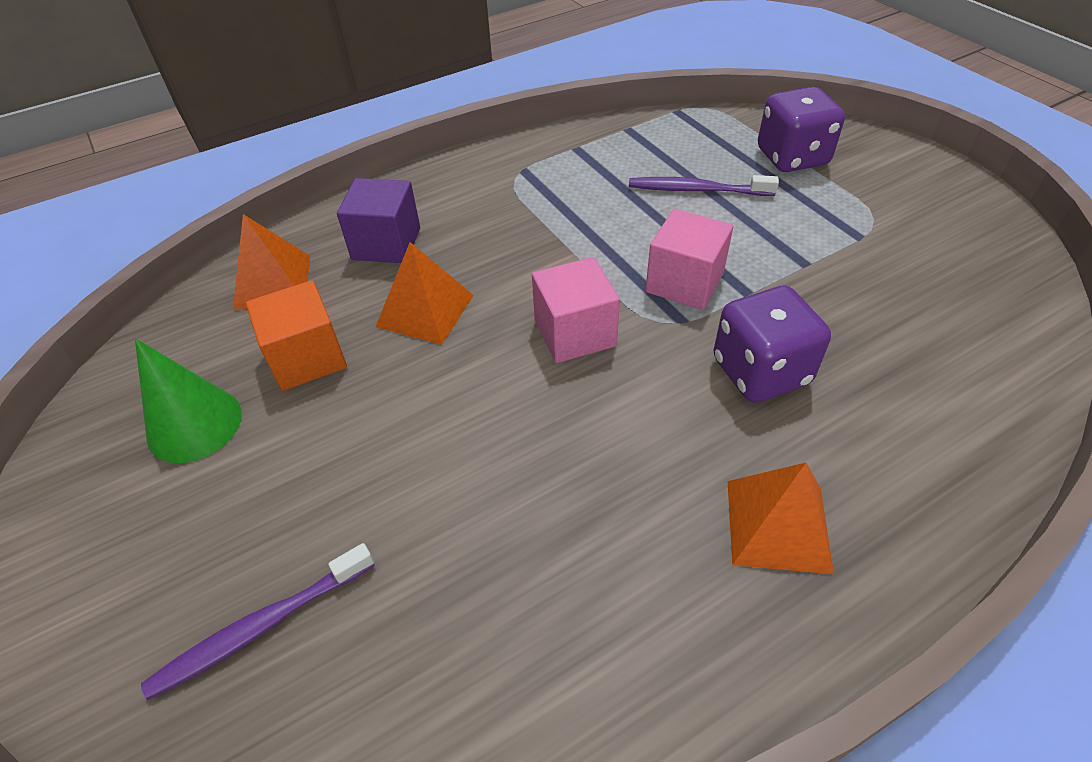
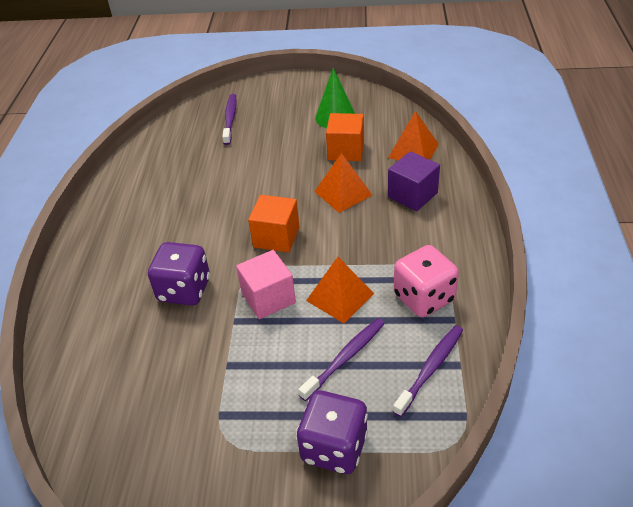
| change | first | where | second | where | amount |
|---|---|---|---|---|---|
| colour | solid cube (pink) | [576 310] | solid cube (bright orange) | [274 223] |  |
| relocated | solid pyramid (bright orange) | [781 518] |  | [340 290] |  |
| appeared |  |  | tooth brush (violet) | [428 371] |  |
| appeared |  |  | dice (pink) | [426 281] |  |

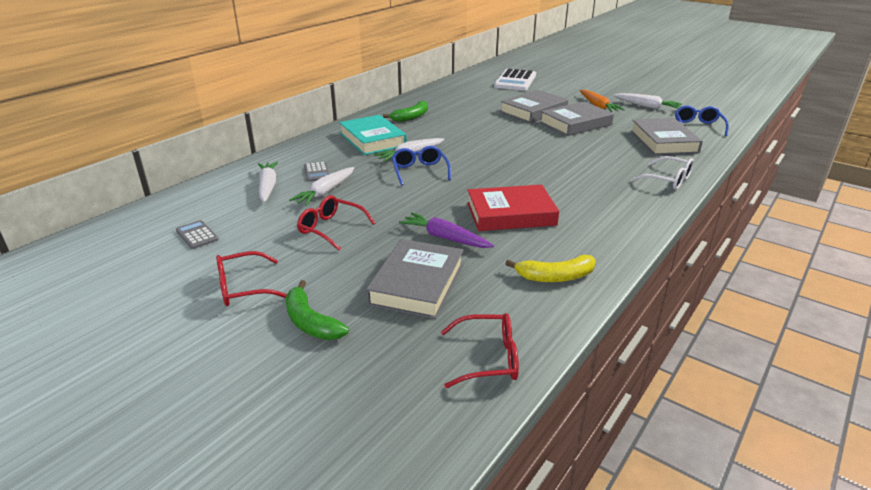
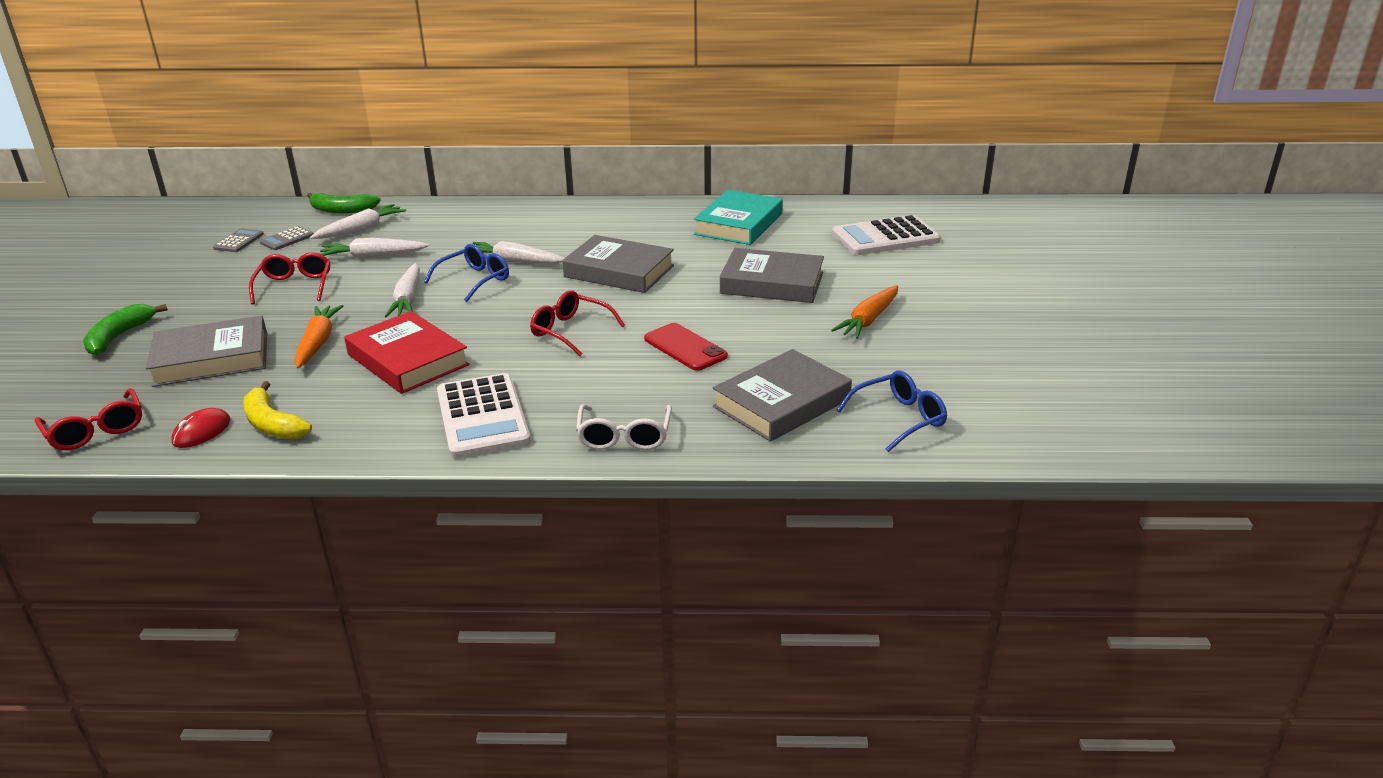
| change | first | where | second | where | amount |
|---|---|---|---|---|---|
| relocated | spectacles (red) | [251 278] |  | [577 323] |  |
| relocated | calculator (grey) | [317 172] |  | [287 238] |  |
| relocated | hardcover (teal) | [373 135] |  | [738 217] |  |
| relocated | banana (leaf-green) | [405 111] |  | [344 203] |  |
| colour | carrot (violet) | [446 230] | carrot (bright orange) | [319 337] |  |
| relocated | hardcover (grey) | [577 118] |  | [618 264] |  |
| relocated | carrot (pure white) | [647 101] |  | [402 290] |  |
| appeared |  |  | PC mouse (red) | [201 428] |  |
| appeared |  |  | calculator (pure white) | [484 416] |  |
| appeared |  |  | mobile phone (red) | [686 347] |  |

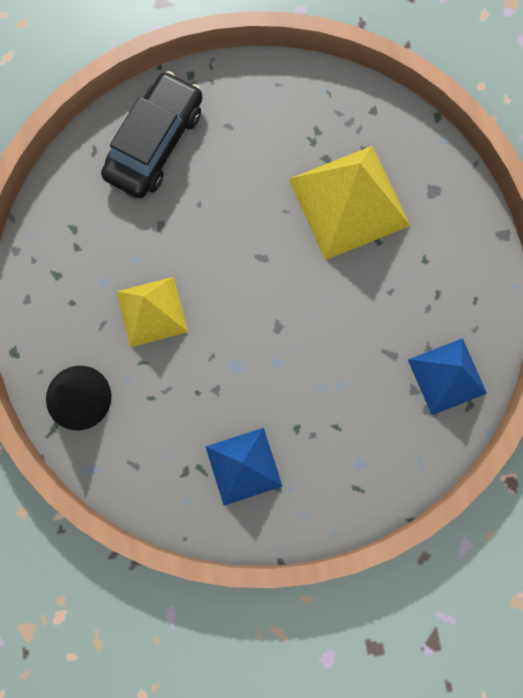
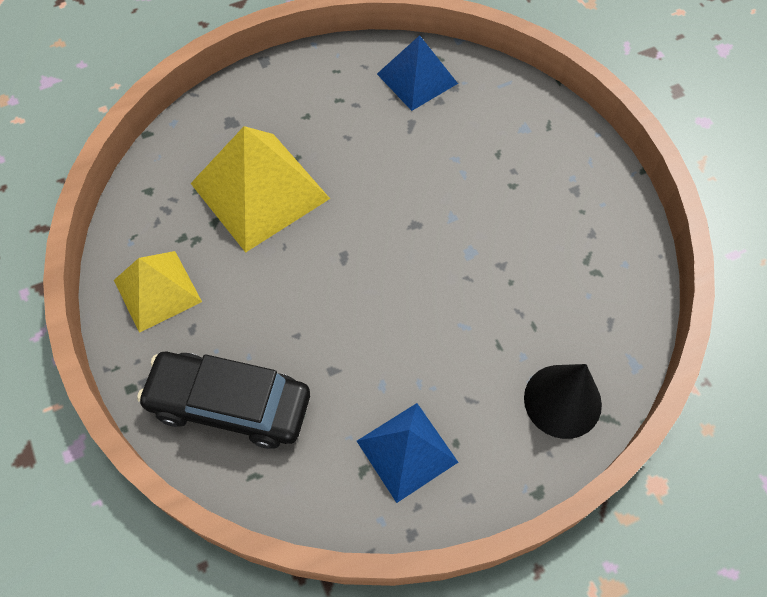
| change | first | where | second | where | amount |
|---|---|---|---|---|---|
| relocated | solid pyramid (golden) | [152 312] |  | [158 292] |  |
| relocated | solid pyramid (blue) | [244 467] |  | [407 453] |  |

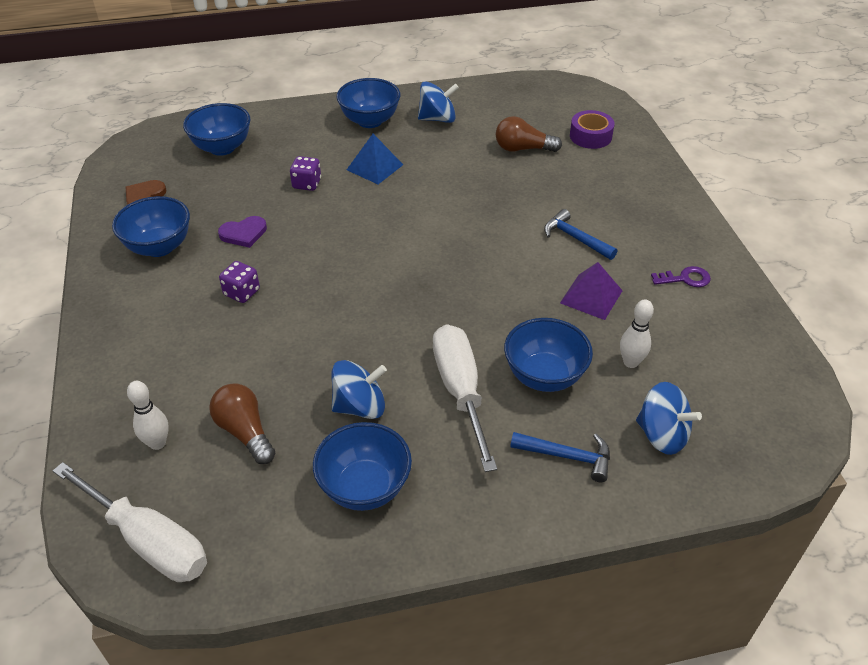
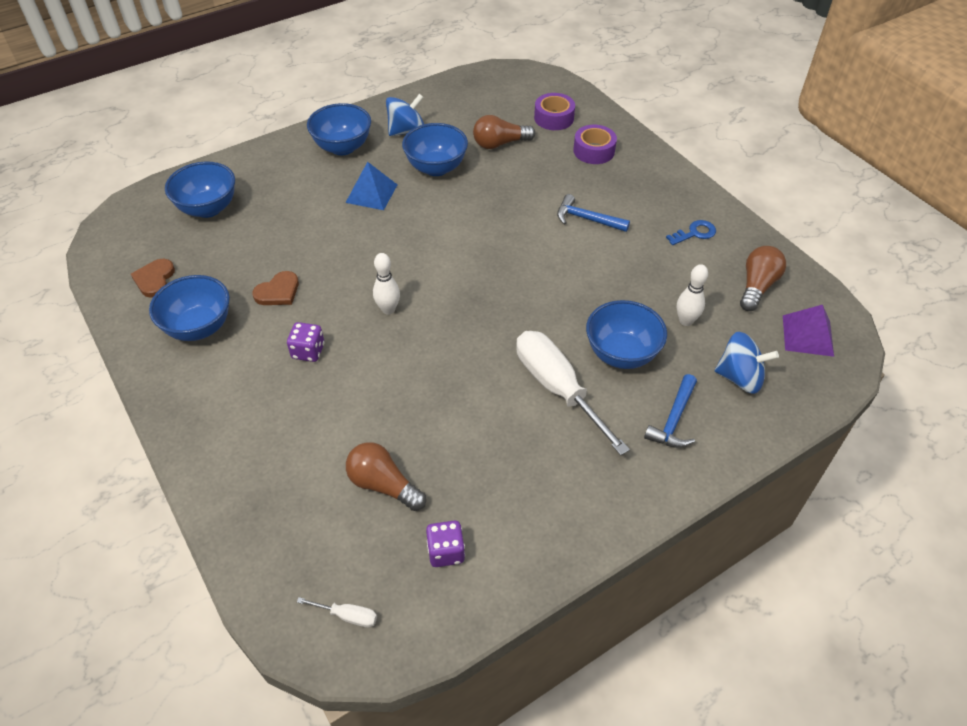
| change | first | where | second | where | amount |
|---|---|---|---|---|---|
| size | flat screwdriver (pure white) | [130 522] |  | [337 612] | x0.41 |
| relocated | bowling pin (pure white) | [148 415] |  | [386 284] |  |
| colour | heart (violet) | [242 232] | heart (dark brown) | [275 288] |  |
| relocated | dice (violet) | [305 173] |  | [445 543] |  |
| relocated | serving bowl (blue) | [362 466] |  | [435 149] |  |
| missing | whirligig (blue) | [359 389] |  |  |  |
| spun | carpenter's hammer (blue) | [560 457] |  | [670 411] | 120 degrees clockwise |
| relocated | solid pyramid (violet) | [591 291] |  | [808 331] |  |
| colour | door key (violet) | [681 276] | door key (blue) | [691 232] |  |
| appeared |  |  | roll of tape (violet) | [595 144] |  |
| appeared |  |  | light bulb (dark brown) | [763 278] |  |

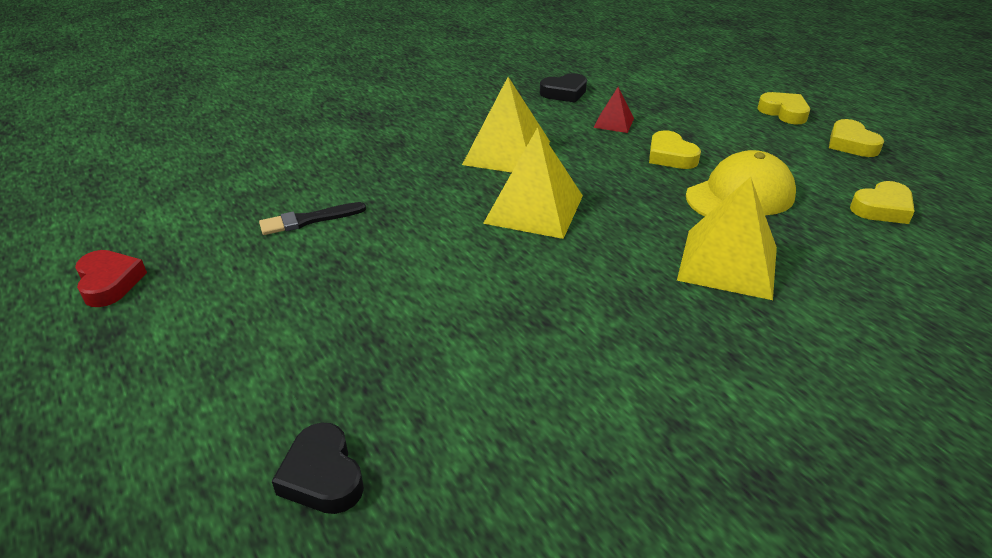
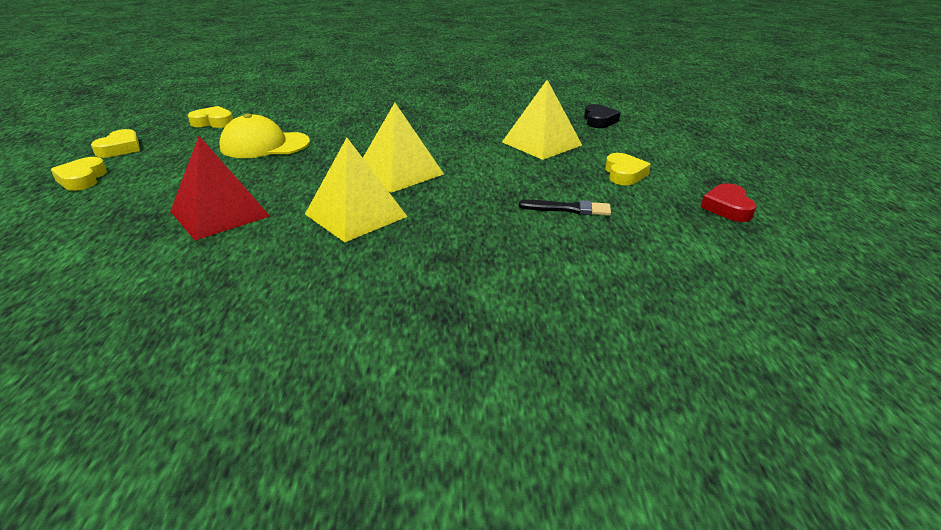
| change | first | where | second | where | amount |
|---|---|---|---|---|---|
| missing | heart (ebony) | [563 87] |  |  |  |
| size | solid pyramid (red) | [613 110] |  | [220 188] | x1.94 |
| relocated | heart (golden) | [675 149] |  | [628 169] |  |
| relocated | solid pyramid (golden) | [727 238] |  | [542 120] |  |

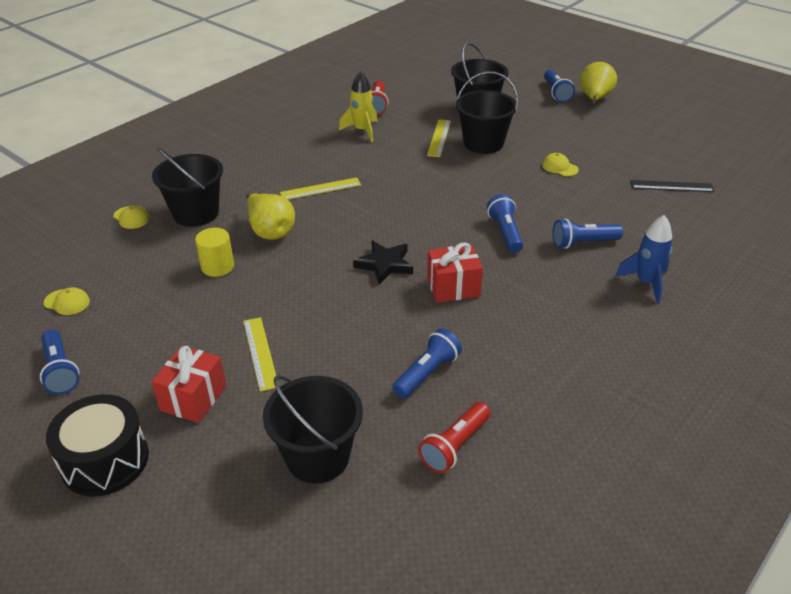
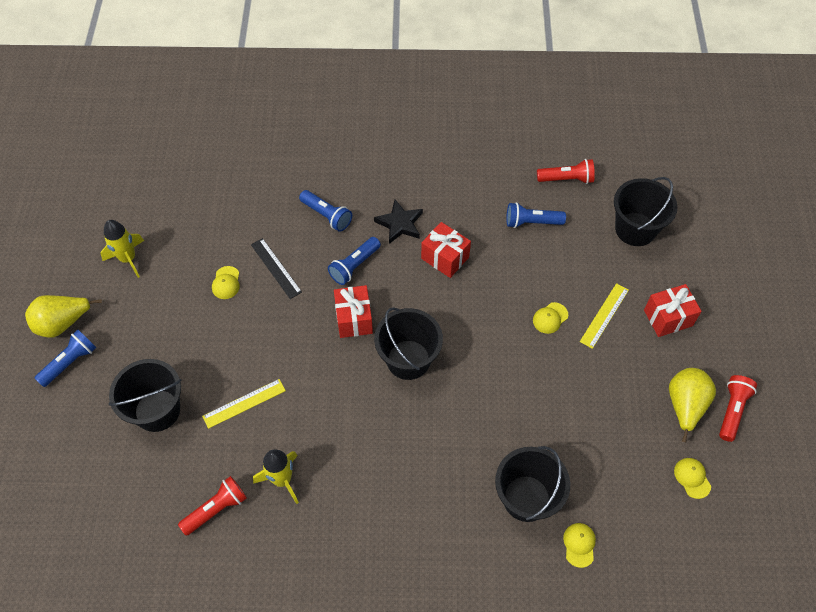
| change | first | where | second | where | amount |
|---|---|---|---|---|---|
| colour | torch (blue) | [59 362] | torch (red) | [738 408] |  |
| missing | snare drum (ebony) | [97 445] |  |  |  |
| missing | cylinder shape (golden) | [214 252] |  |  |  |
| relocated | pear fruit (golden) | [270 216] |  | [692 405] |  |
| missing | ruler (golden) | [320 188] |  |  |  |
| relocated | star shape (ebony) | [383 262] |  | [398 222] |  |
| relocated | pail (ebony) | [487 112] |  | [408 344] |  |
| missing | spaceship (blue) | [644 259] |  |  |  |
| relocated | ruler (ebony) | [672 186] |  | [276 268] |  |
| appeared |  |  | spaceship (golden) | [122 249] |  |
| appeared |  |  | gift (red) | [353 311] |  |
| appeared |  |  | peaked cap (golden) | [550 318] |  |

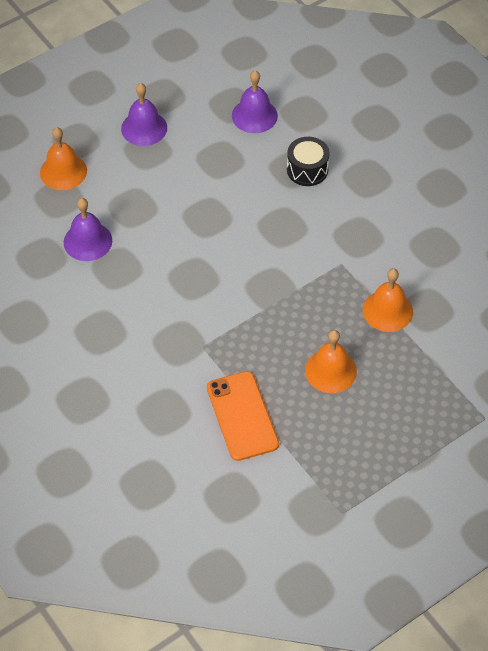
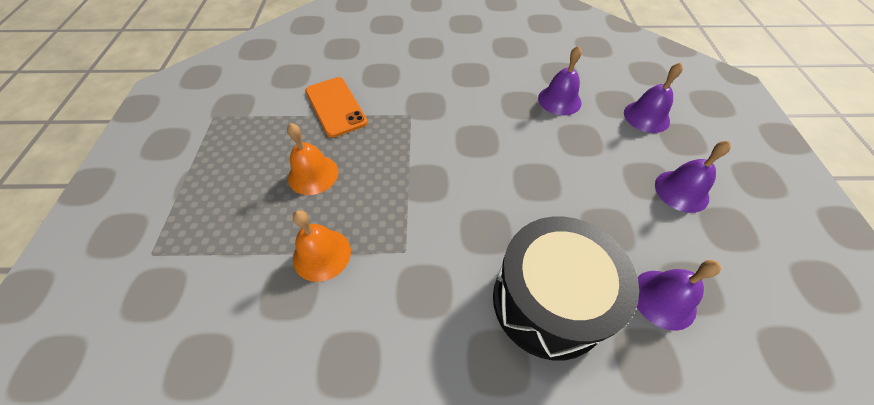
| change | first | where | second | where | amount |
|---|---|---|---|---|---|
| colour | bell (bright orange) | [63 158] | bell (violet) | [653 97] |  |
| spun | mobile phone (bright orange) | [243 416] |  | [336 107] | 45 degrees clockwise |
| size | snare drum (ebony) | [308 161] |  | [566 288] | x2.06 |

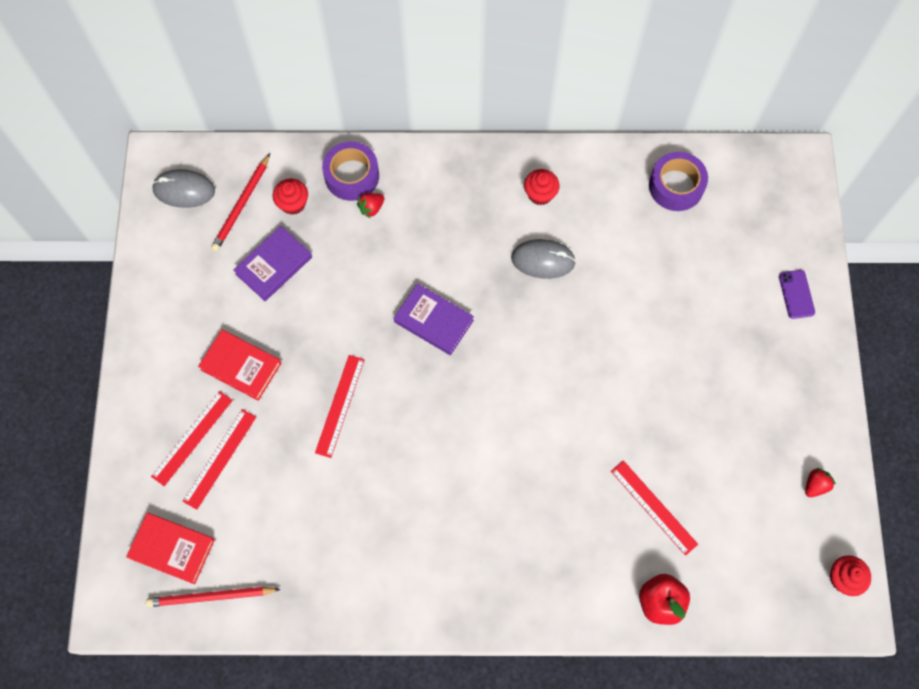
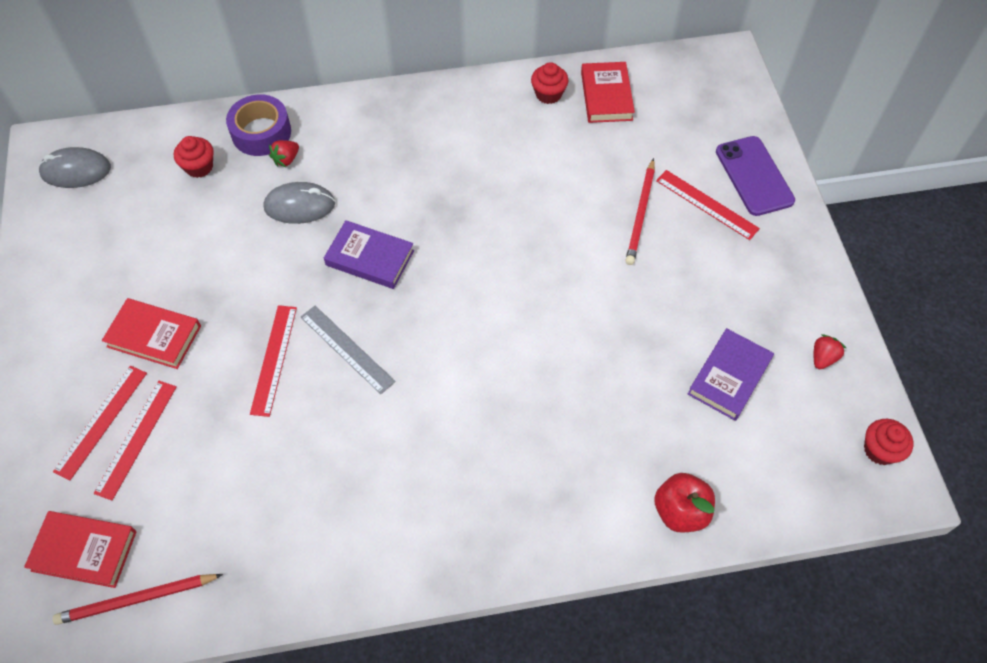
| change | first | where | second | where | amount |
|---|---|---|---|---|---|
| relocated | lead pencil (red) | [240 203] |  | [640 211] |  |
| relocated | hardcover (violet) | [272 263] |  | [731 374] |  |
| relocated | PC mouse (grey) | [543 259] |  | [299 203] |  |
| relocated | fairy cake (red) | [542 187] |  | [550 83] |  |
| relocated | ruler (red) | [654 508] |  | [708 205] |  |
| exchanged | roll of tape (violet) | [678 181] | hardcover (red) | [608 92] |  |
| size | mobile phone (violet) | [797 294] |  | [755 176] | x1.70 |
| appeared |  |  | ruler (grey) | [348 350] |  |

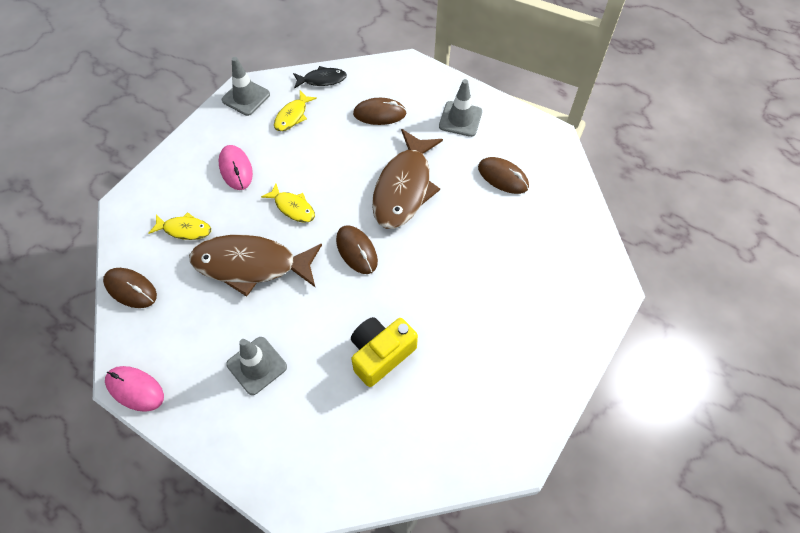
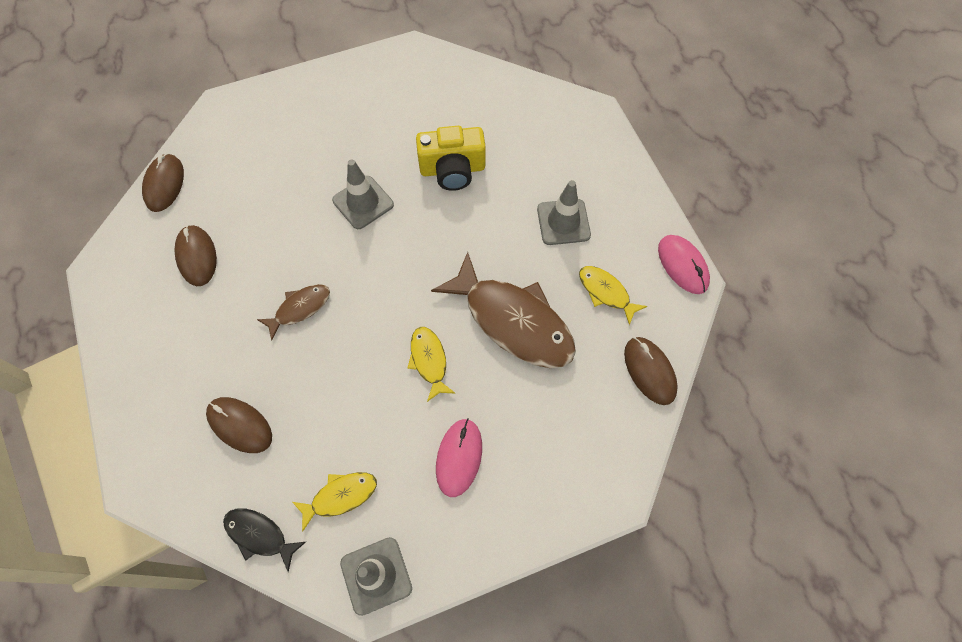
| change | first | where | second | where | amount |
|---|---|---|---|---|---|
| relocated | fish (golden) | [179 226] |  | [613 295] |  |
| relocated | PC mouse (dark brown) | [357 249] |  | [163 182] |  |
| size | fish (dark brown) | [407 179] |  | [293 312] | x0.49 |
| relocated | safety cone (grey) | [460 108] |  | [363 194] |  |

